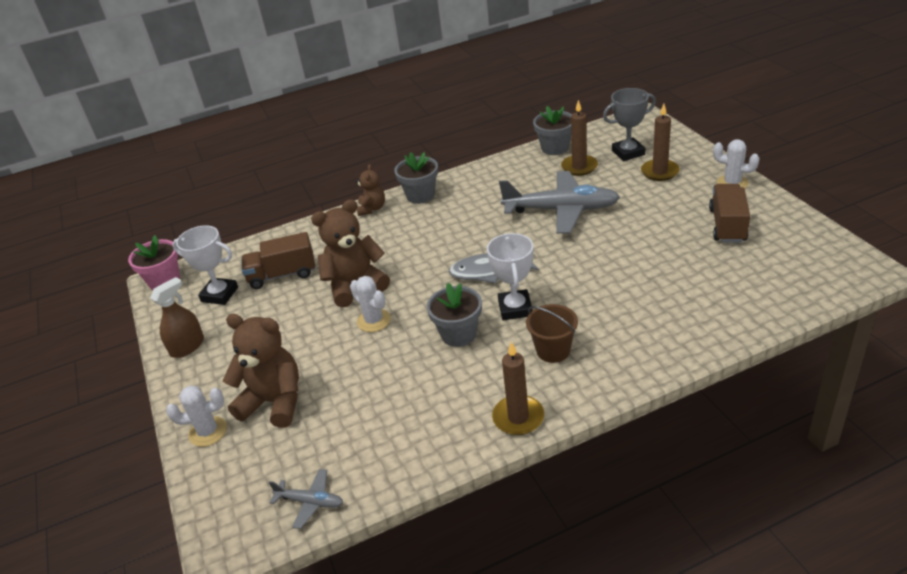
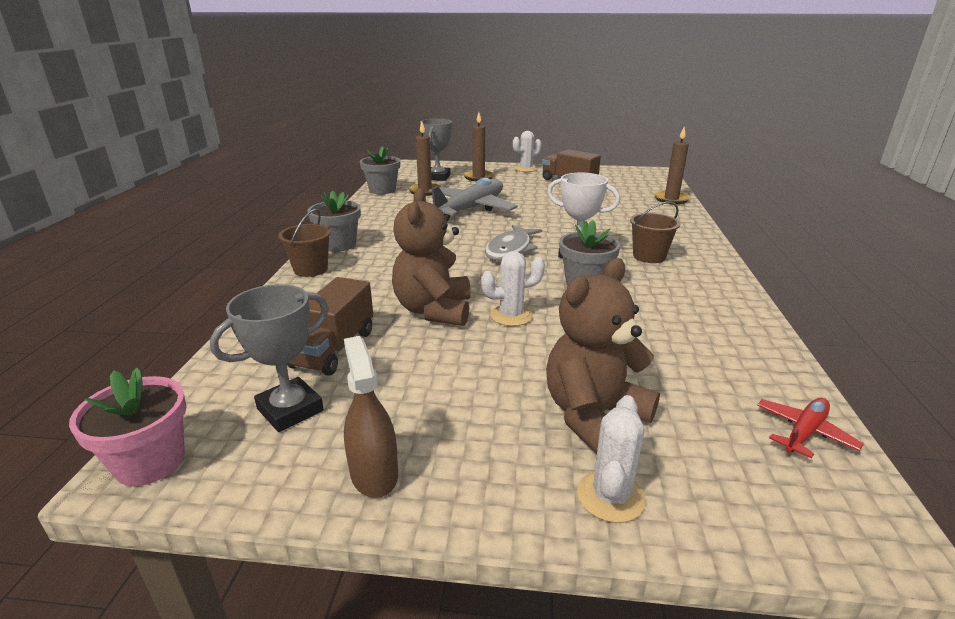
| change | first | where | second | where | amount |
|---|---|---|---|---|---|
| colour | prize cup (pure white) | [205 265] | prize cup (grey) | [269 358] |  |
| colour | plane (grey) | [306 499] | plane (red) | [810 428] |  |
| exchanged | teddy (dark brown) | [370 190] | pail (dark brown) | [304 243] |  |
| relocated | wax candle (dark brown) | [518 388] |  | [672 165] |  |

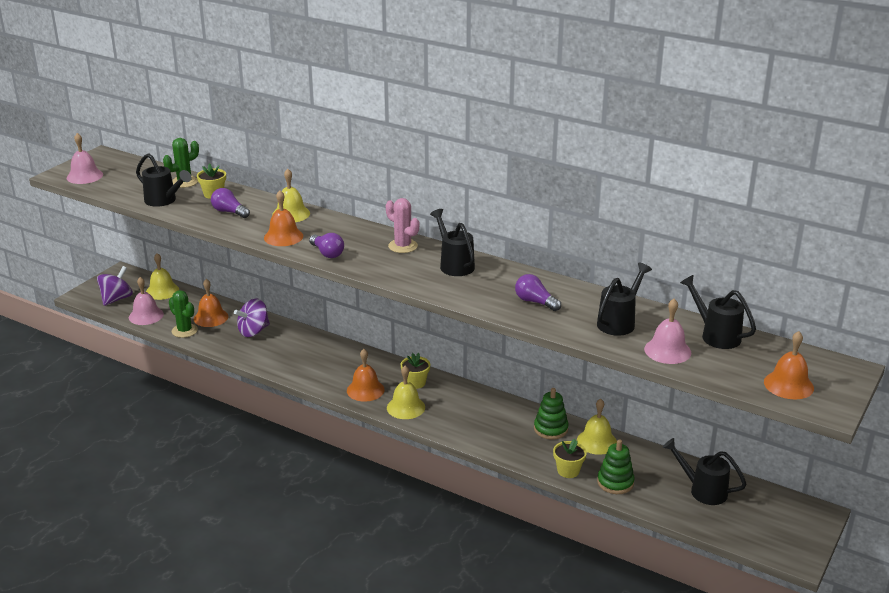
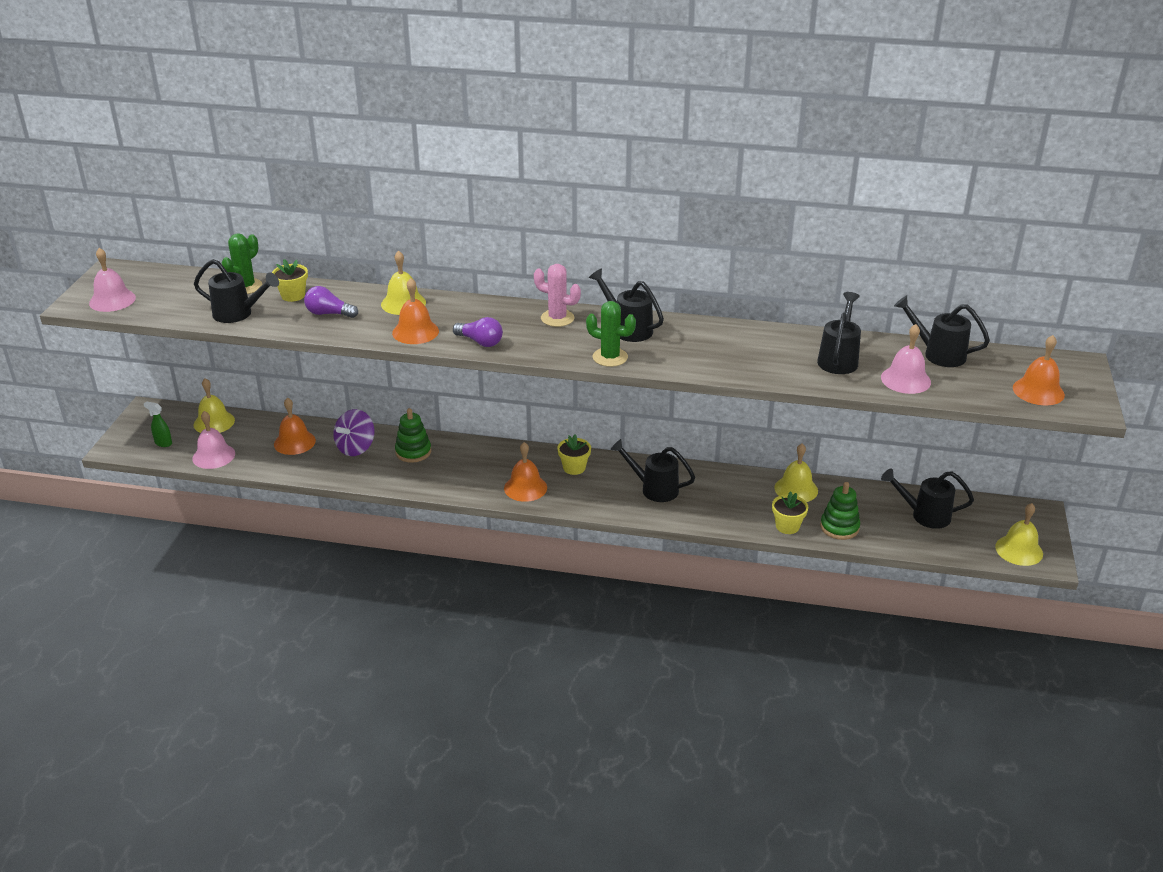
| change | first | where | second | where | amount |
|---|---|---|---|---|---|
| exchanged | whirligig (violet) | [115 286] | spray cleaner (leaf-green) | [158 424] |  |
| relocated | prickly plant (leaf-green) | [183 314] |  | [611 334] |  |
| relocated | bell (golden) | [406 392] |  | [1019 534] |  |
| missing | light bulb (violet) | [538 292] |  |  |  |
| relocated | stacking rings (leaf-green) | [551 414] |  | [413 435] |  |
| appeared |  |  | sprinkling can (ebony) | [652 470] |  |

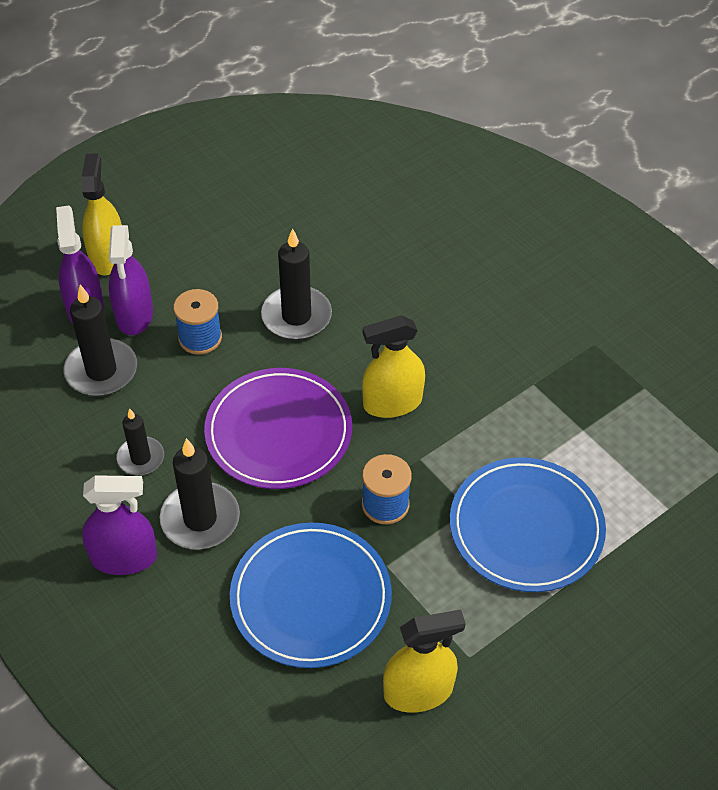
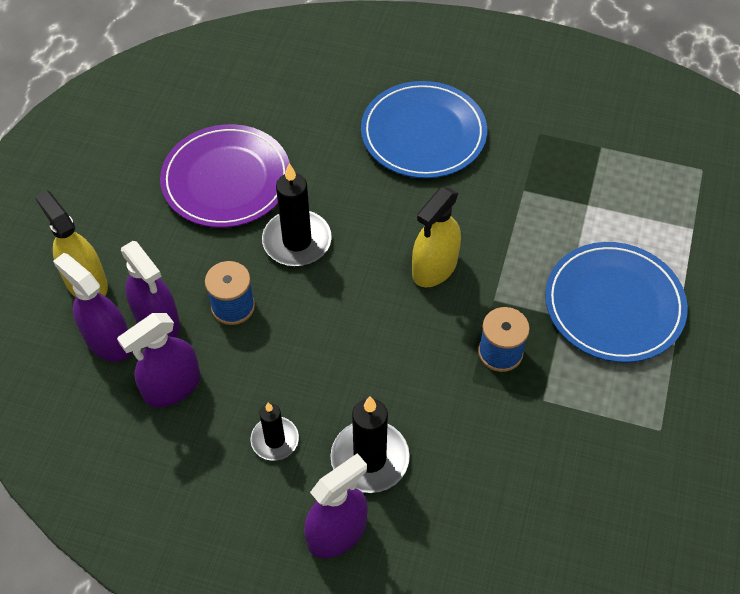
| change | first | where | second | where | amount |
|---|---|---|---|---|---|
| exchanged | wax candle (ebony) | [100 340] | spray cleaner (violet) | [158 360] |  |
| relocated | plate (violet) | [278 428] |  | [225 176] |  |
| relocated | plate (blue) | [311 595] |  | [424 129] |  |
| missing | spray cleaner (golden) | [424 661] |  |  |  |

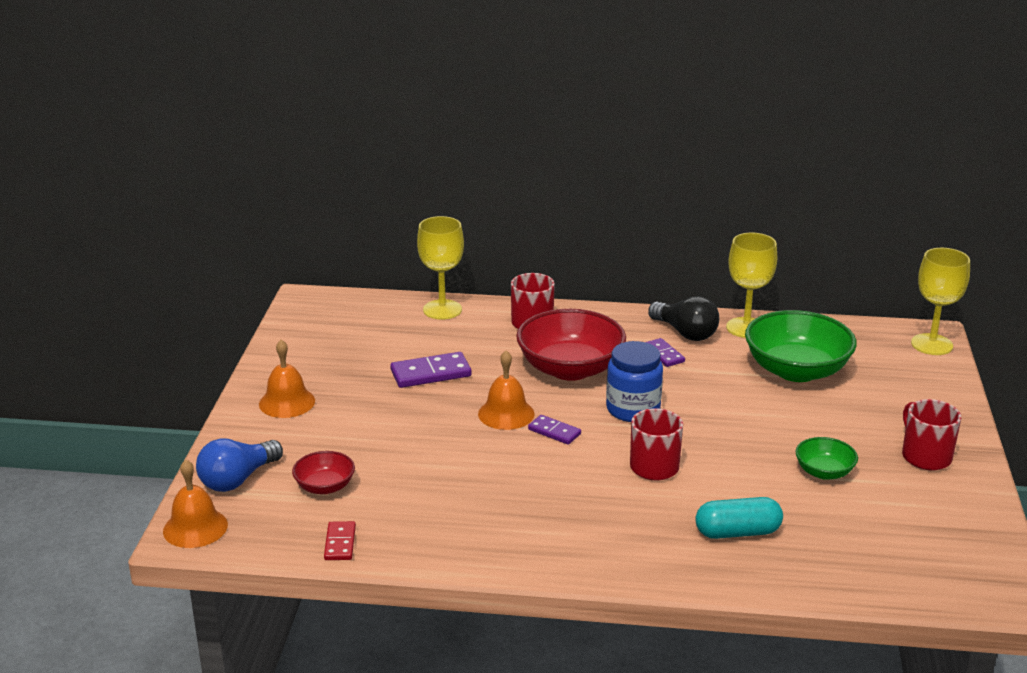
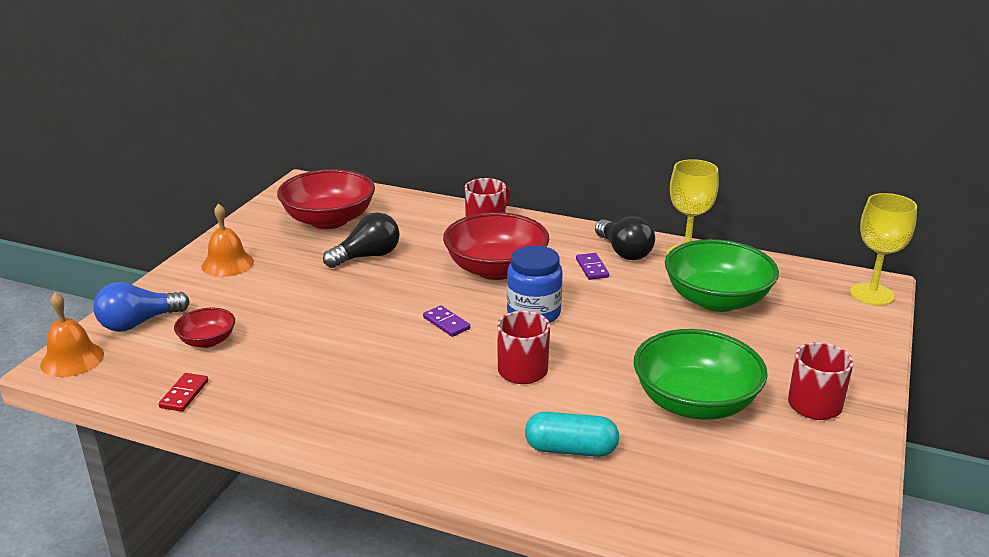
| change | first | where | second | where | amount |
|---|---|---|---|---|---|
| exchanged | domino tile (violet) | [430 370] | light bulb (ebony) | [361 240] |  |
| missing | goblet (golden) | [440 268] |  |  |  |
| missing | bell (bright orange) | [506 390] |  |  |  |
| size | serving bowl (leaf-green) | [826 458] |  | [701 374] | x1.99 |
| appeared |  |  | serving bowl (red) | [326 199] |  |

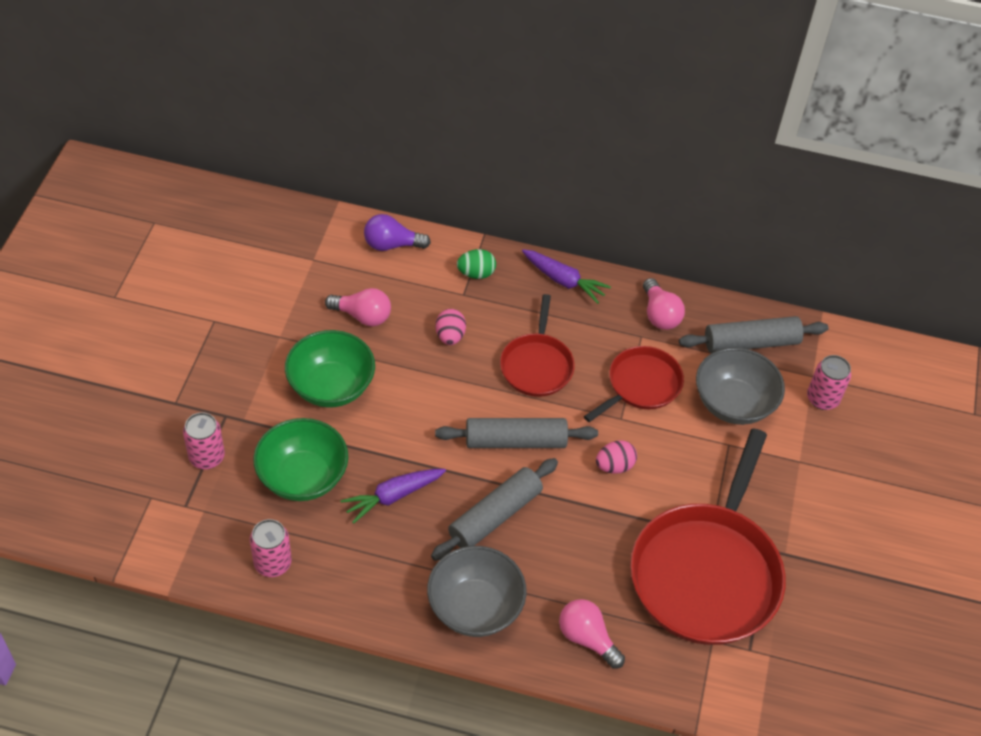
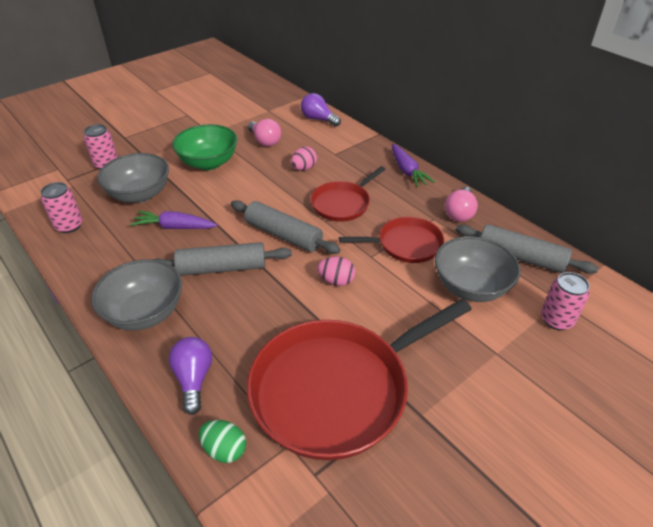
| change | first | where | second | where | amount |
|---|---|---|---|---|---|
| colour | serving bowl (leaf-green) | [300 459] | serving bowl (grey) | [133 178] |  |
| relocated | toy egg (leaf-green) | [476 264] |  | [222 441] |  |
| colour | light bulb (pink) | [592 634] | light bulb (violet) | [190 376] |  |

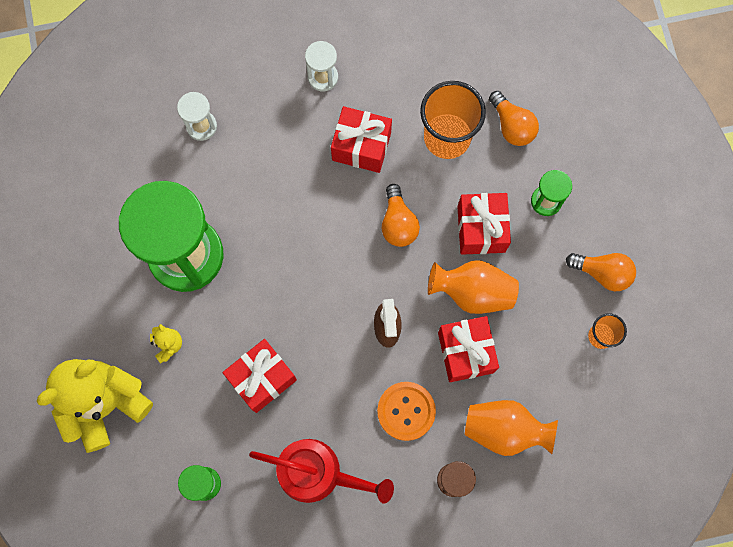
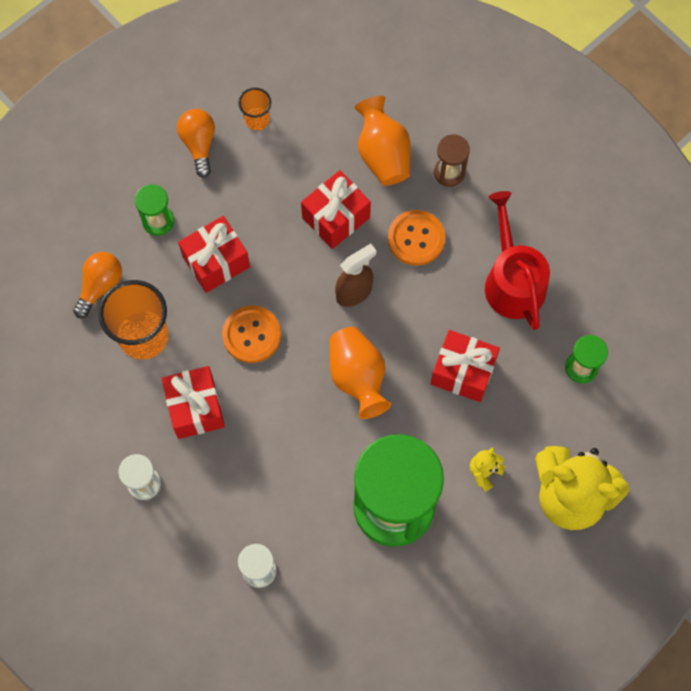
| change | first | where | second | where | amount |
|---|---|---|---|---|---|
| exchanged | light bulb (bright orange) | [400 215] | button (bright orange) | [251 334] |  |
| relocated | tall vase (bright orange) | [473 287] |  | [360 373] |  |

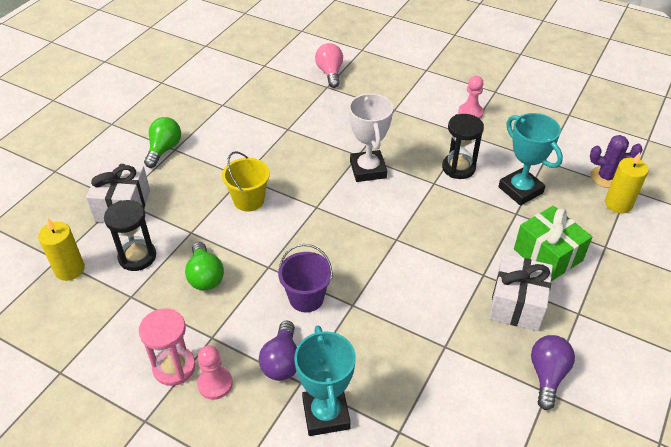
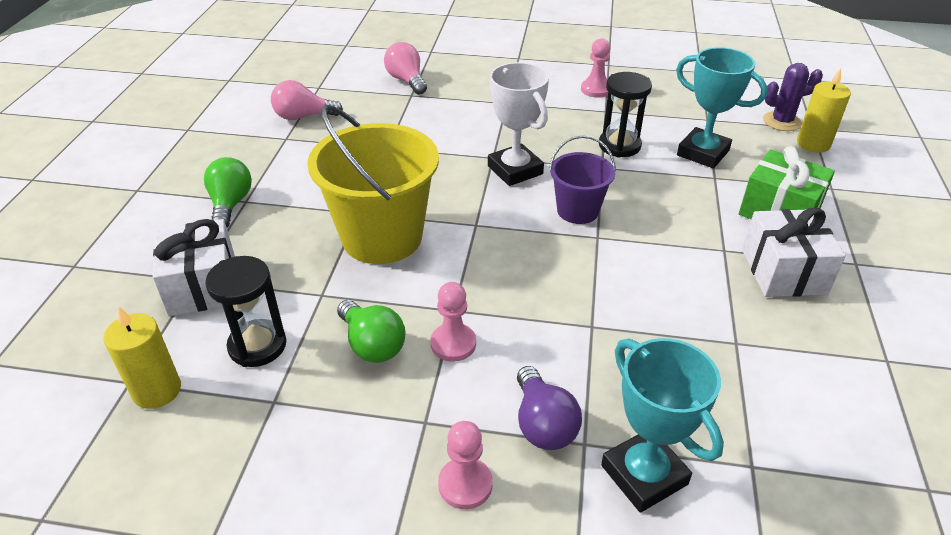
| change | first | where | second | where | amount |
|---|---|---|---|---|---|
| missing | hourglass (pink) | [167 347] |  |  |  |
| size | pail (golden) | [246 181] |  | [373 184] | x1.85 |
| relocated | pail (violet) | [305 278] |  | [582 179] |  |
| missing | light bulb (violet) | [553 372] |  |  |  |
| appeared |  |  | light bulb (pink) | [307 100] |  |
| appeared |  |  | chess pawn (pink) | [453 322] |  |

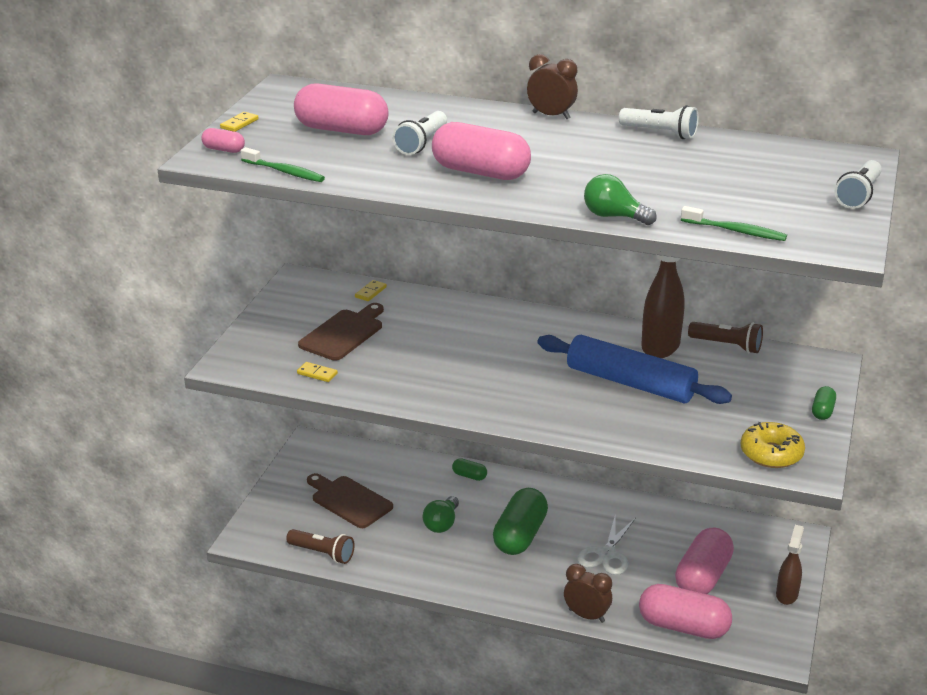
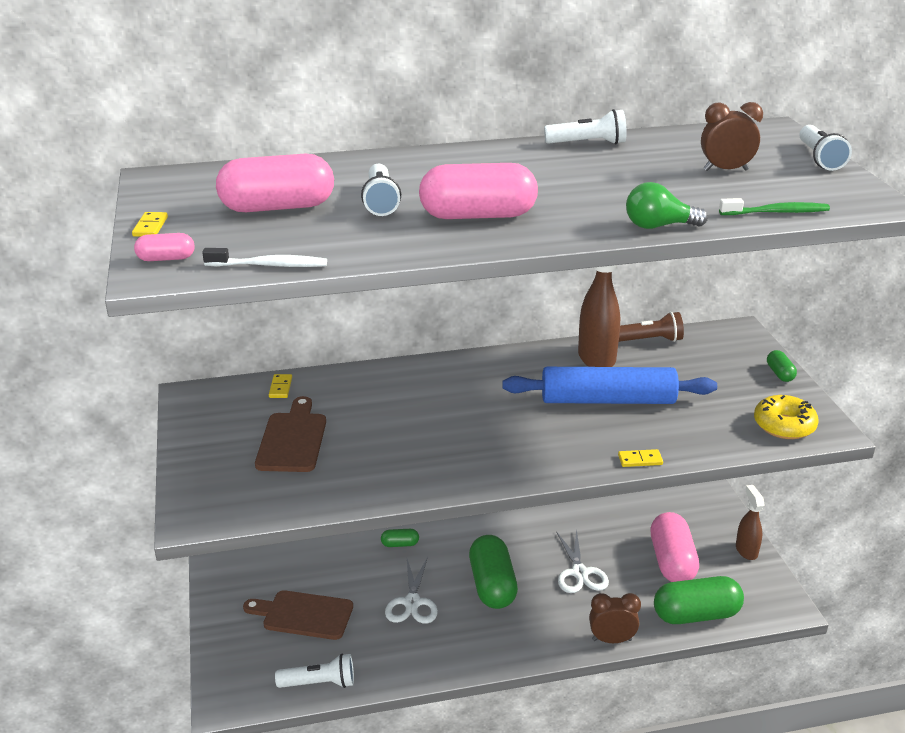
| change | first | where | second | where | amount |
|---|---|---|---|---|---|
| colour | tooth brush (leaf-green) | [283 164] | tooth brush (pure white) | [264 257] |  |
| colour | torch (dark brown) | [320 546] | torch (pure white) | [314 671] |  |
| relocated | domino tile (golden) | [317 372] |  | [640 458] |  |
| exchanged | light bulb (leaf-green) | [441 514] | scissors (pure white) | [411 590] |  |
| relocated | clock (dark brown) | [552 86] |  | [732 136] |  |
| colour | capsule (pink) | [685 611] | capsule (leaf-green) | [699 600] |  |

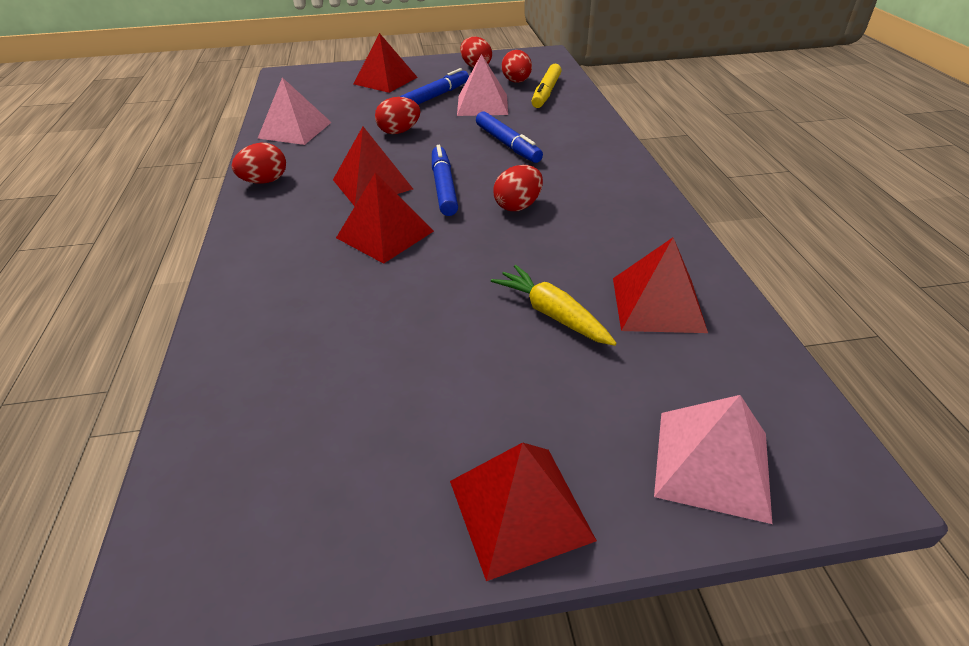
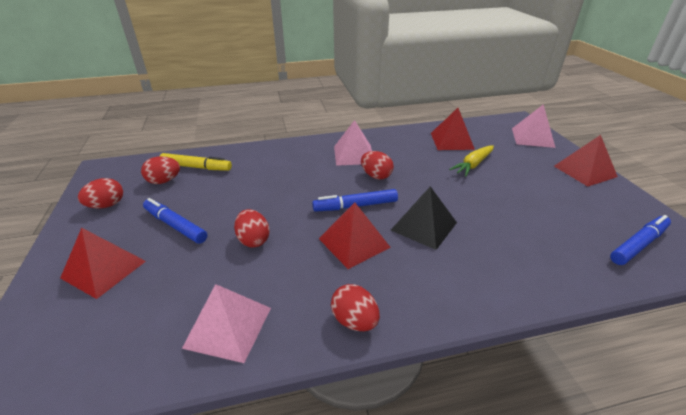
| change | first | where | second | where | amount |
|---|---|---|---|---|---|
| colour | solid pyramid (red) | [385 218] | solid pyramid (ebony) | [424 218] |  |
| relocated | solid pyramid (pink) | [482 85] |  | [353 143] |  |
| relocated | marker (blue) | [509 137] |  | [640 240] |  |

